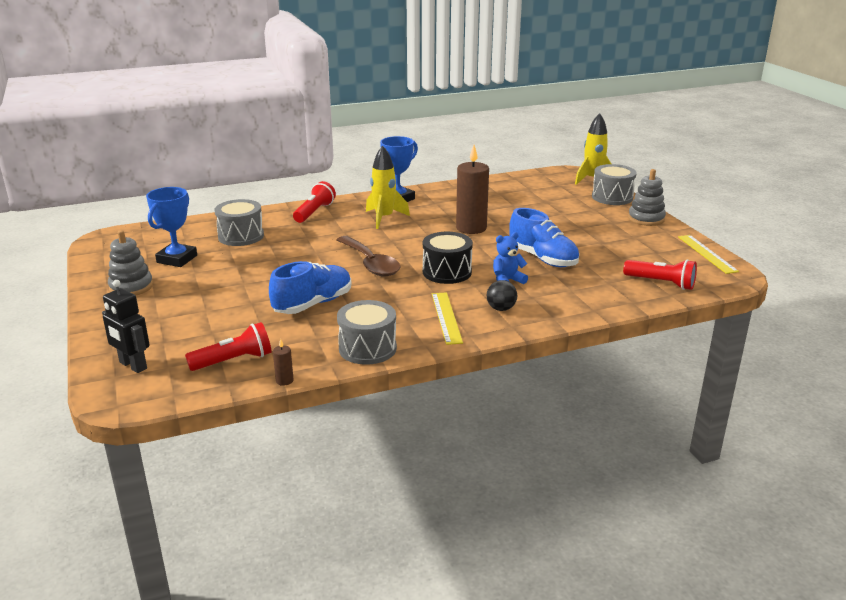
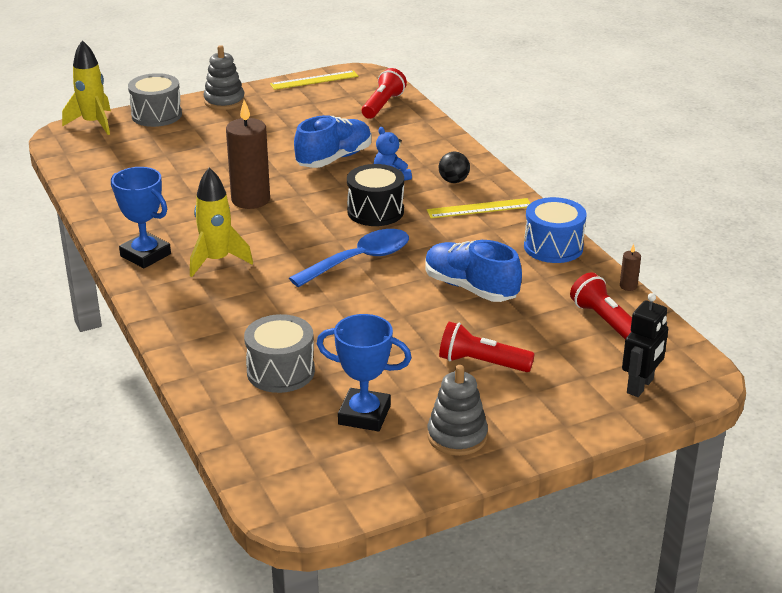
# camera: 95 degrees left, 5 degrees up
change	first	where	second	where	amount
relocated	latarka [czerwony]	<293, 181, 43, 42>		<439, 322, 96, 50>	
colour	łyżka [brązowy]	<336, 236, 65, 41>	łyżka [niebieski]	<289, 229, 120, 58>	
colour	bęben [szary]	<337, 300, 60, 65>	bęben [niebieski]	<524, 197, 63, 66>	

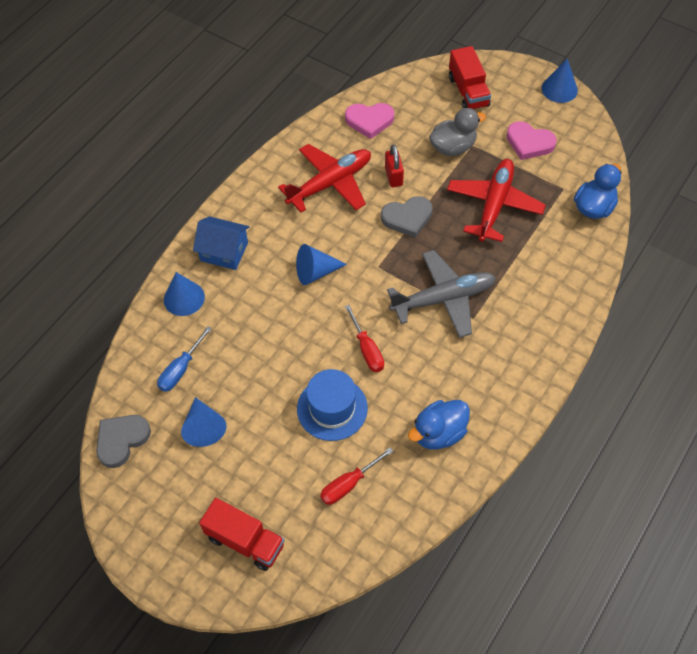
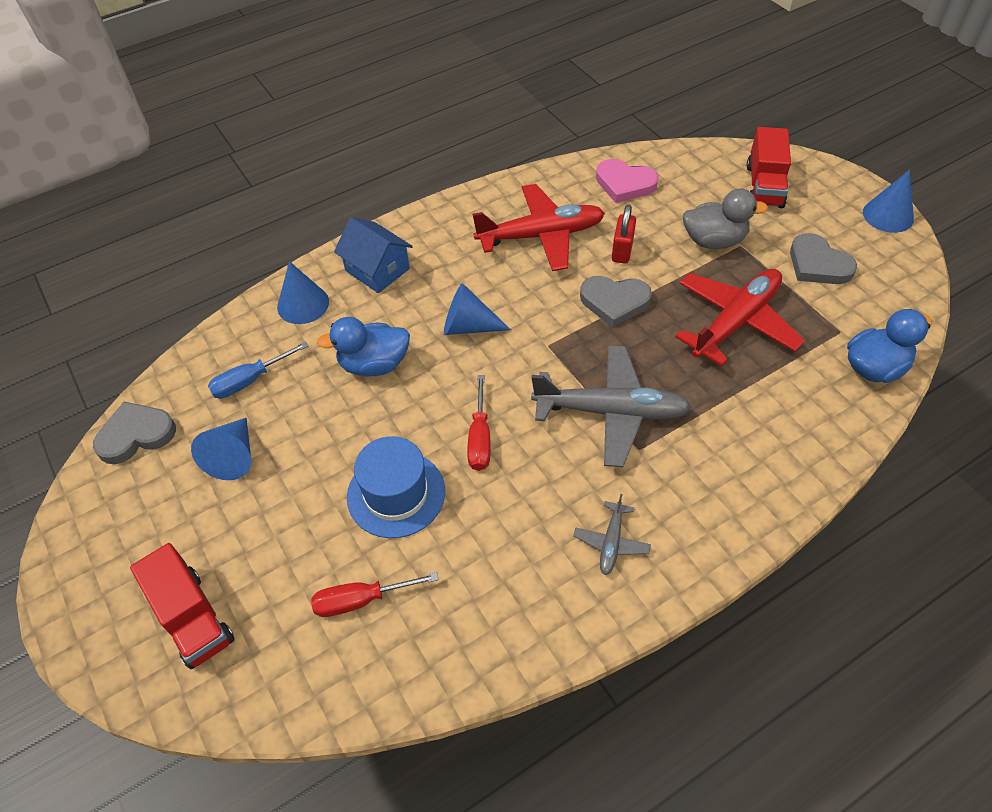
# camera: 25 degrees right, 5 degrees down
change	first	where	second	where	amount
appeared			samolot [szary]	<573, 494, 78, 81>	
relocated	kaczka [niebieski]	<408, 400, 62, 50>		<317, 317, 93, 59>	
colour	serce [różowy]	<507, 121, 50, 39>	serce [szary]	<790, 233, 67, 51>	

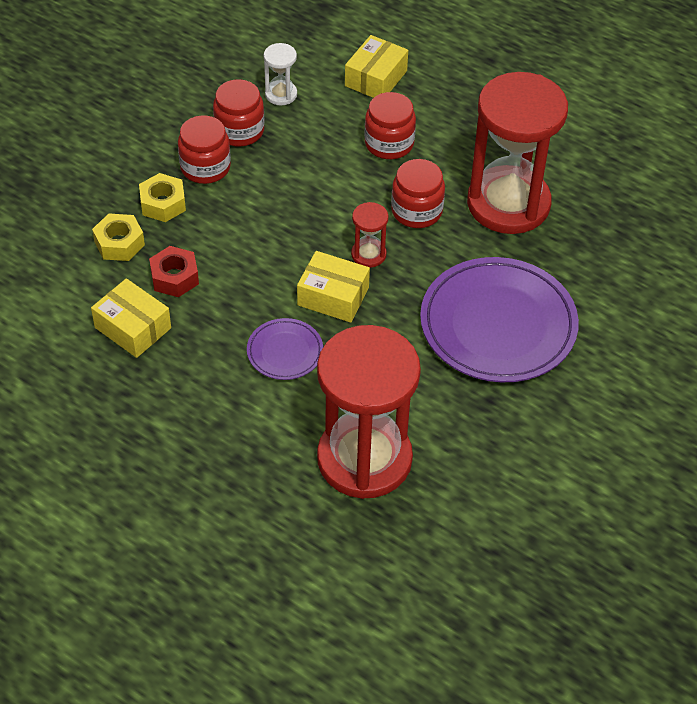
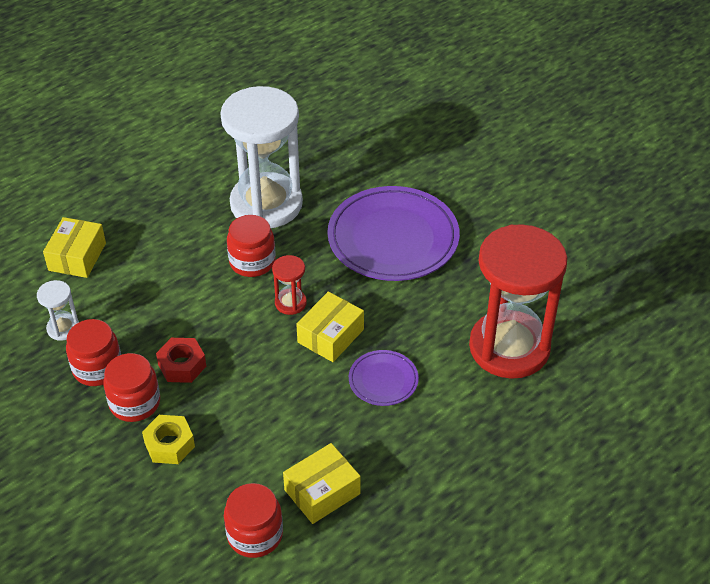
# camera: 75 degrees left, 5 degrees down
change	first	where	second	where	amount
missing	nakrętka [żółty]	<92, 213, 53, 48>			
relocated	nakrętka [czerwony]	<149, 246, 50, 51>		<156, 338, 50, 45>	
relocated	słoik [czerwony]	<365, 92, 51, 67>		<224, 483, 59, 75>	
colour	klepsydra [czerwony]	<467, 72, 101, 162>	klepsydra [biały]	<220, 86, 83, 142>	
spun	pudełko [żółty]	<345, 35, 63, 63>		<43, 217, 63, 61>	60 degrees clockwise

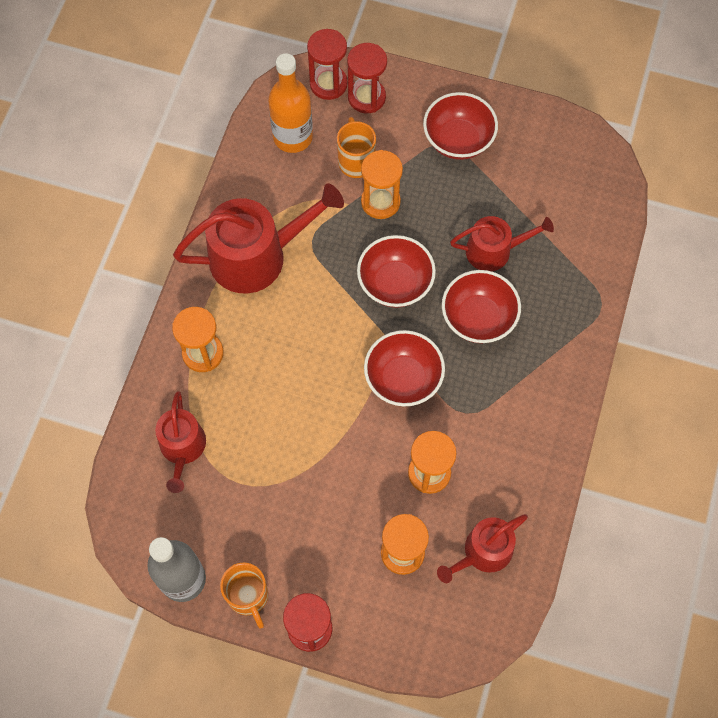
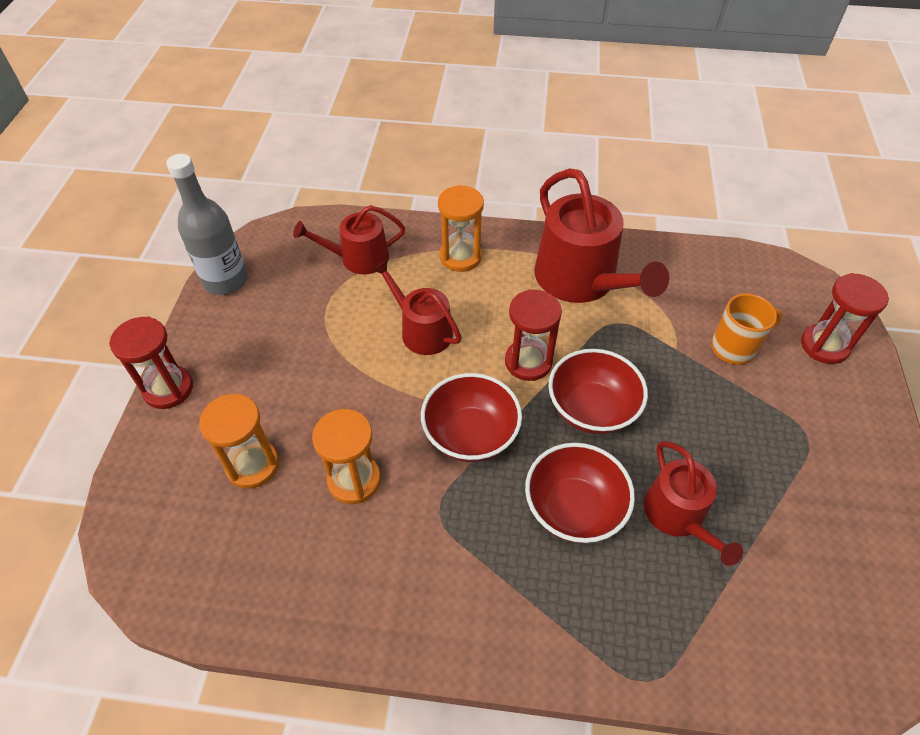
# camera: 80 degrees right, 15 degrees down
change	first	where	second	where	amount
missing	kubek [pomarańczowy]	<220, 563, 48, 66>			
missing	butelka [pomarańczowy]	<268, 53, 45, 100>			
missing	klepsydra [pomarańczowy]	<361, 150, 42, 69>			
missing	miska [czerwony]	<423, 92, 75, 68>			
relocated	klepsydra [czerwony]	<307, 29, 41, 71>		<505, 289, 57, 92>	
relocated	konewka [czerwony]	<437, 514, 91, 69>		<372, 260, 90, 95>	

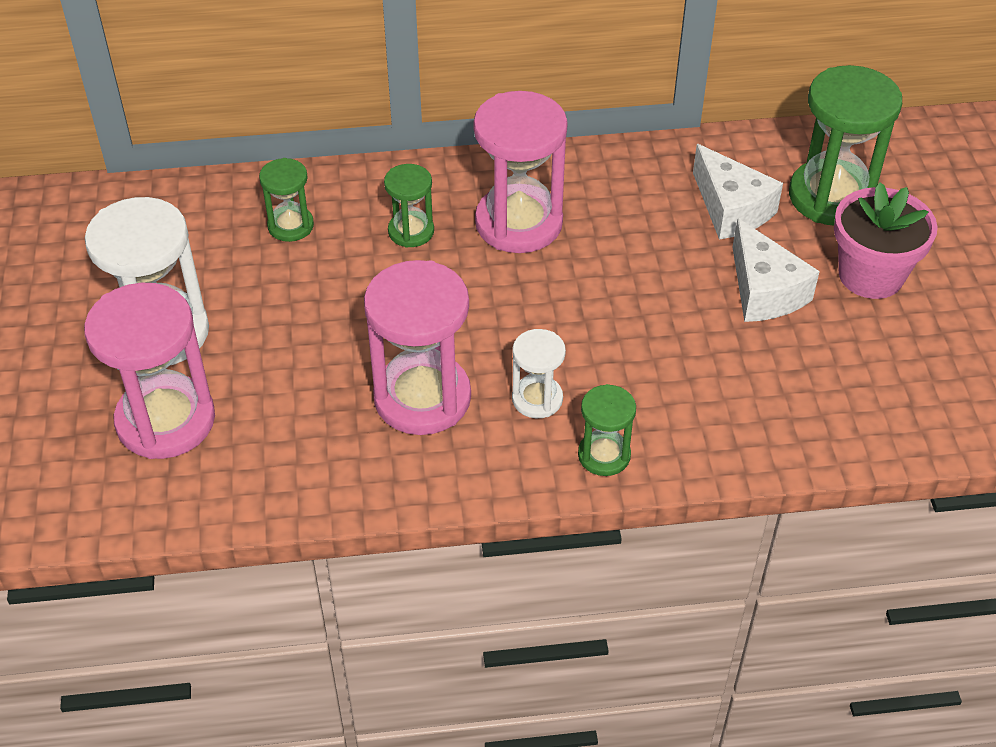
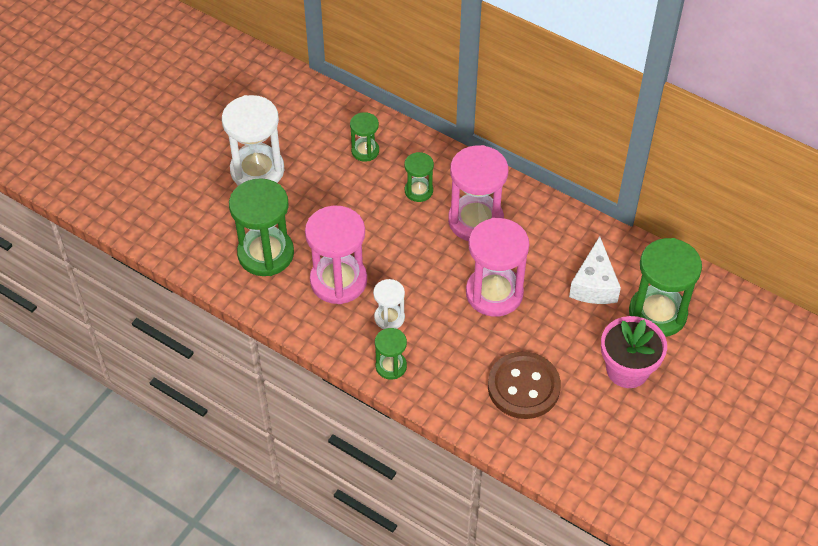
# camera: 40 degrees right, 5 degrees up
change	first	where	second	where	amount
missing	ser [biały]	<732, 218, 88, 104>			
appeared			klepsydra [zielony]	<229, 178, 65, 98>	
appeared			guzik [brązowy]	<488, 352, 73, 67>	
relocated	klepsydra [różowy]	<84, 283, 131, 176>		<466, 218, 63, 99>	

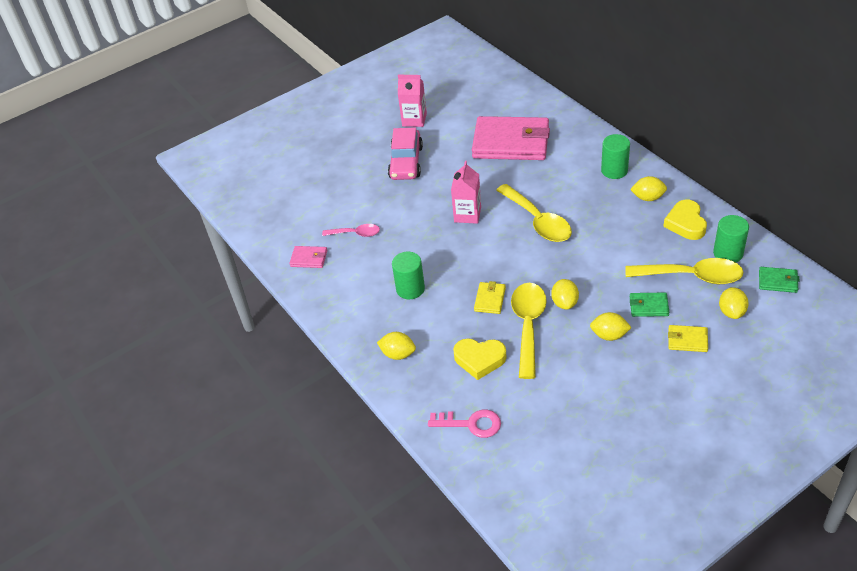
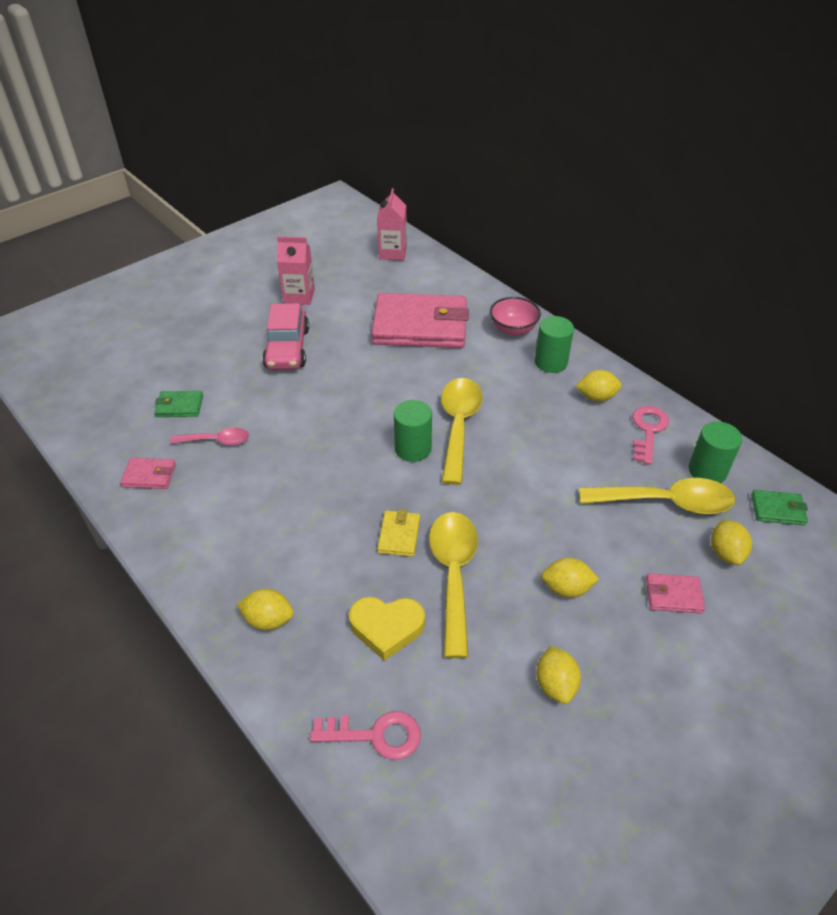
# camera: 10 degrees left, 0 degrees up
change	first	where	second	where	amount
appeared			miska [różowy]	<490, 297, 51, 39>	
relocated	walec [zielony]	<392, 252, 33, 47>		<394, 400, 38, 62>	
relocated	karton mleka [różowy]	<451, 161, 30, 63>		<377, 188, 30, 73>	
relocated	cytryna [żółty]	<551, 279, 28, 31>		<536, 646, 45, 58>	
relocated	portfel [zielony]	<630, 292, 40, 25>		<154, 391, 49, 26>	
exchanged	serce [żółty]	<663, 200, 44, 40>	klucz [różowy]	<632, 406, 37, 59>	
colour	portfel [żółty]	<668, 325, 40, 27>	portfel [różowy]	<646, 573, 59, 40>	
spun	łyżka [żółty]	<496, 184, 76, 58>		<441, 378, 42, 107>	135 degrees counterclockwise

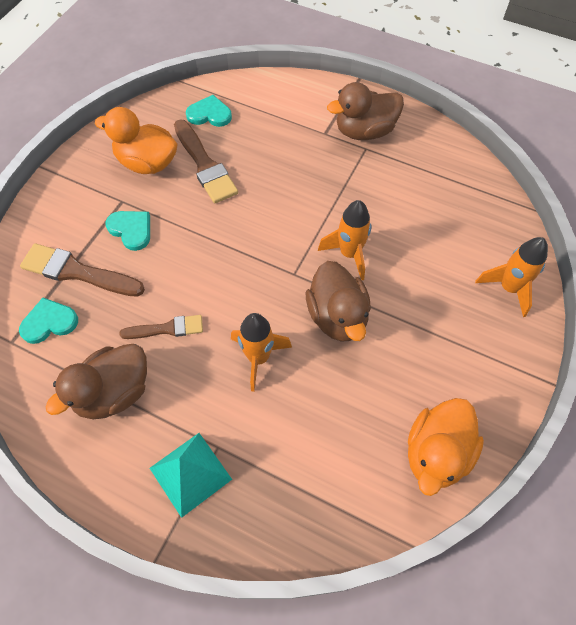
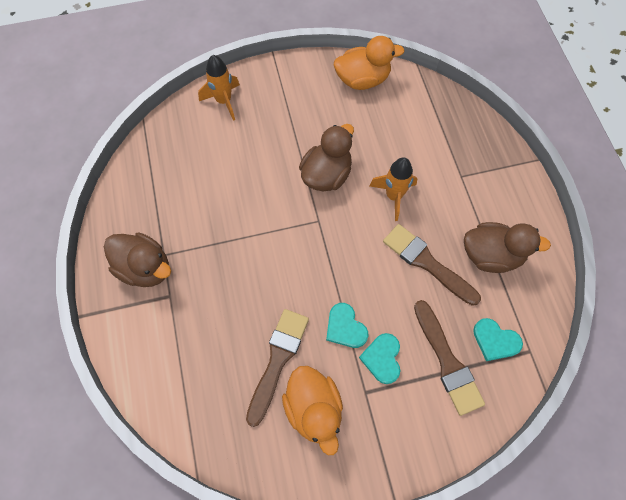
# camera: 130 degrees left, 5 degrees up
change	first	where	second	where	amount
missing	piramida [turkusowy]	<150, 433, 82, 85>			
missing	rakieta [pomarańczowy]	<318, 200, 53, 80>			
relocated	serce [turkusowy]	<186, 95, 46, 32>		<326, 303, 42, 45>	
size	pędzel [brązowy]	<119, 315, 84, 24>		<383, 224, 98, 82>	x1.63

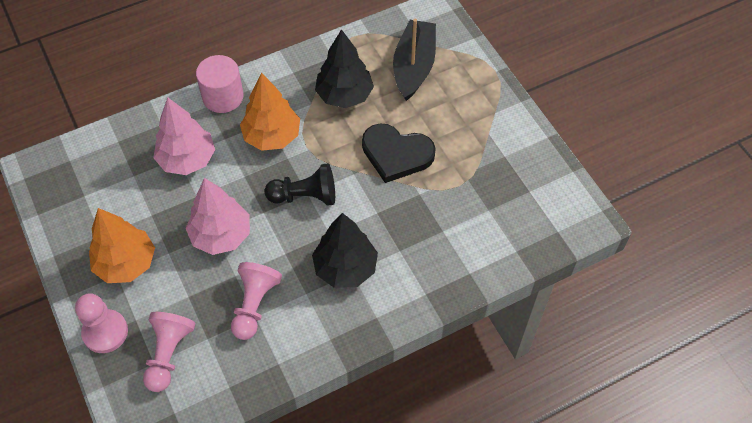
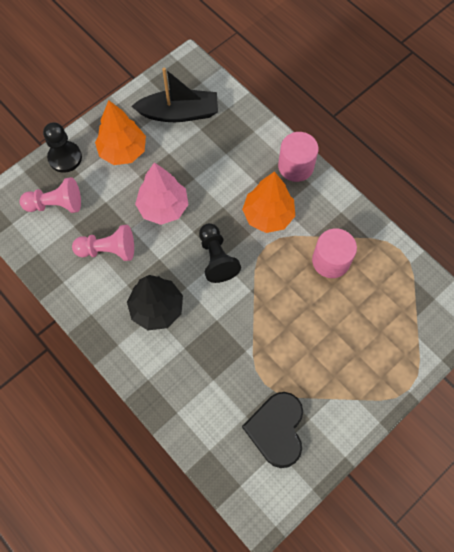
# camera: 75 degrees right, 10 degrees up
change	first	where	second	where	amount
missing	drzewko [różowy]	<153, 97, 62, 78>			
relocated	serce [czarny]	<362, 123, 74, 60>		<242, 392, 61, 76>	
relocated	łódka [czarny]	<393, 19, 43, 82>		<131, 68, 87, 54>	
exchanged	drzewko [czarny]	<315, 29, 59, 79>	walec [różowy]	<312, 228, 45, 50>	
colour	pionek [różowy]	<75, 293, 53, 60>	pionek [czarny]	<43, 122, 39, 51>	

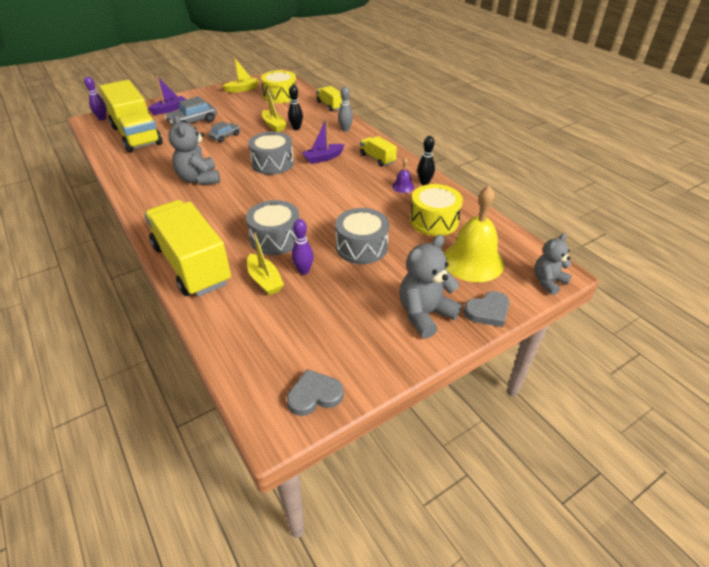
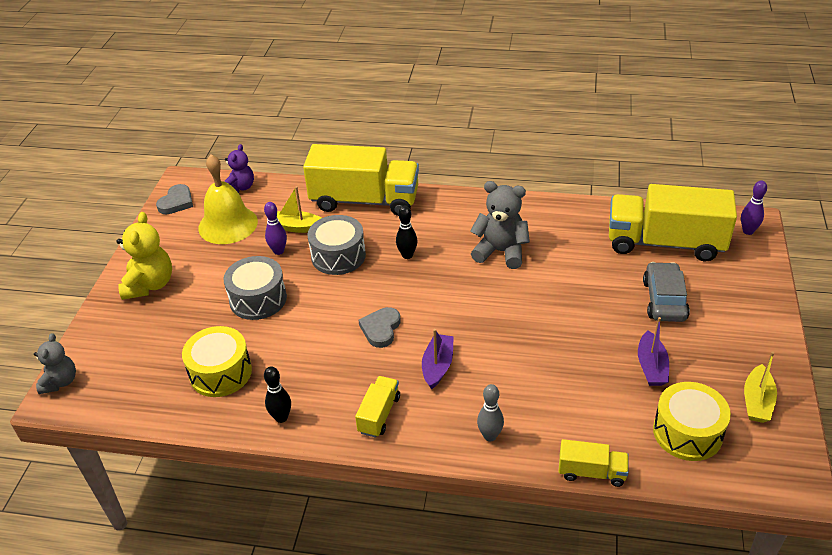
# camera: 135 degrees right, 0 degrees up
change	first	where	second	where	amount
missing	samochód [szary]	<208, 121, 32, 21>			
missing	bęben [szary]	<248, 132, 46, 43>			
missing	łódka [żółty]	<262, 87, 25, 45>			
missing	dzwonek [fioletowy]	<392, 157, 22, 36>			
appeared			miś [fioletowy]	<224, 144, 30, 49>	
relocated	łódka [fioletowy]	<148, 75, 38, 40>		<638, 317, 31, 69>	
relocated	kręgiel [czarny]	<288, 85, 15, 45>		<396, 205, 21, 54>	
relocated	dzwonek [żółty]	<444, 186, 60, 96>		<198, 154, 60, 90>	
relocated	serce [szary]	<464, 291, 46, 36>		<358, 307, 43, 41>	
colour	miś [szary]	<400, 235, 62, 104>	miś [żółty]	<116, 212, 56, 88>	
spun	ciężarówka [żółty]	<360, 136, 37, 31>		<355, 376, 45, 62>	75 degrees counterclockwise

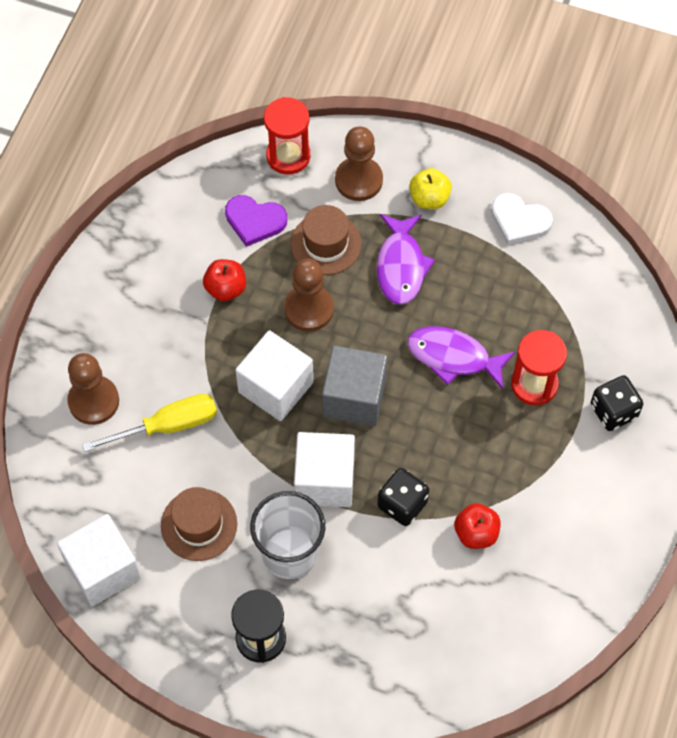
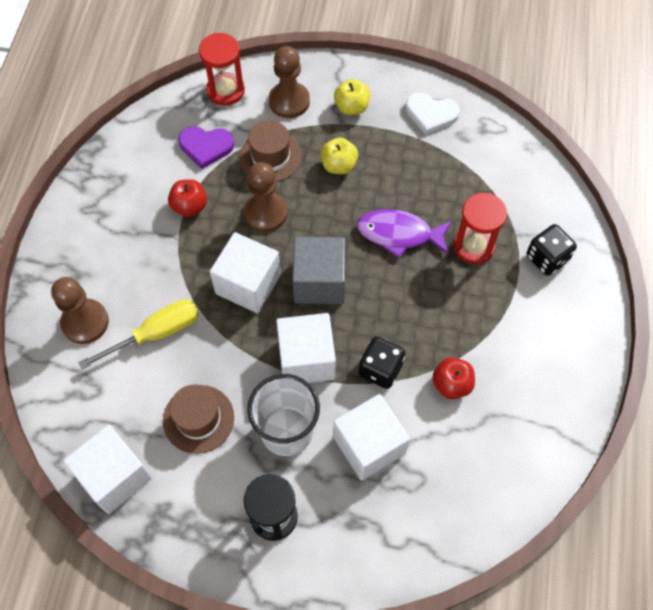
# camera: 10 degrees left, 0 degrees up
change	first	where	second	where	amount
appeared			sześcian [biały]	<333, 394, 77, 87>	
exchanged	ryba [fioletowy]	<377, 214, 58, 91>	jabłko [żółty]	<321, 137, 37, 37>	

